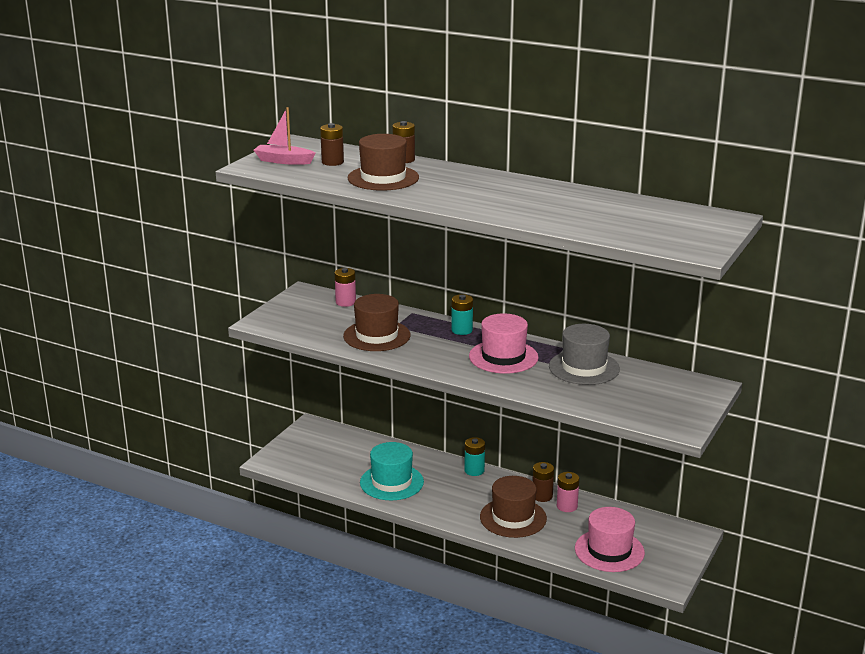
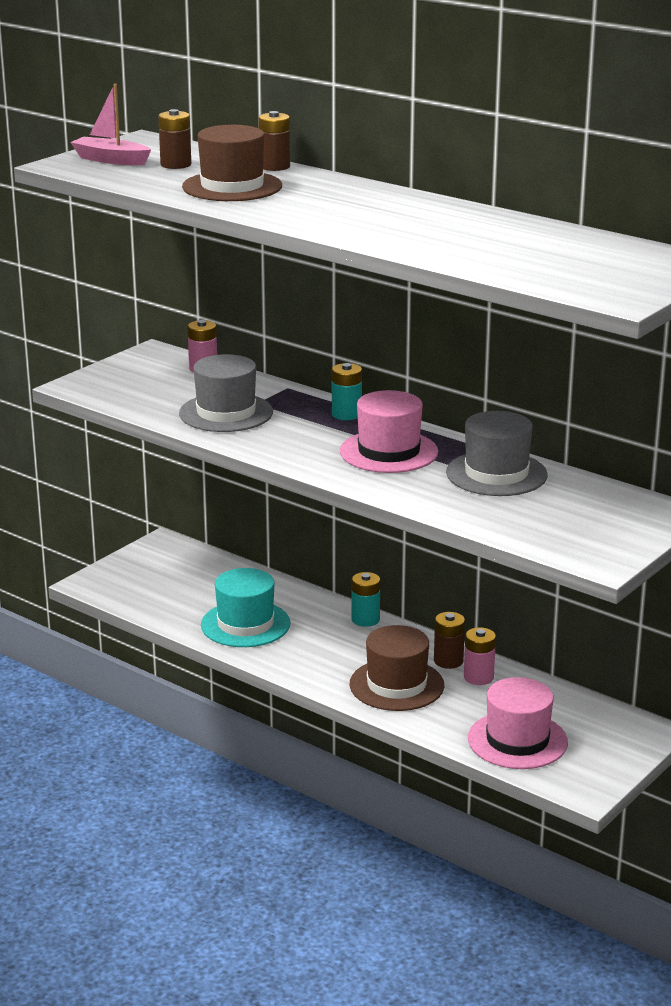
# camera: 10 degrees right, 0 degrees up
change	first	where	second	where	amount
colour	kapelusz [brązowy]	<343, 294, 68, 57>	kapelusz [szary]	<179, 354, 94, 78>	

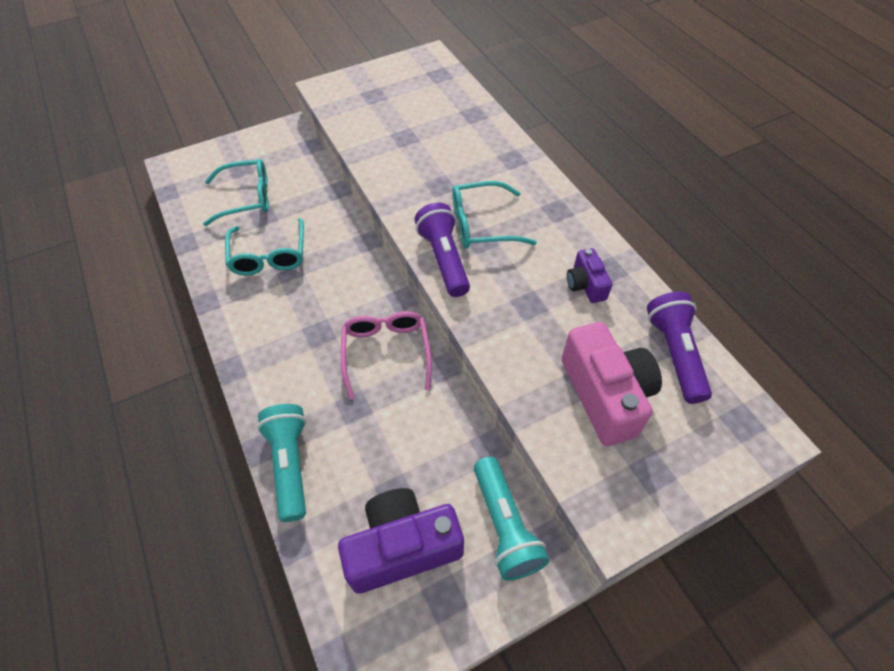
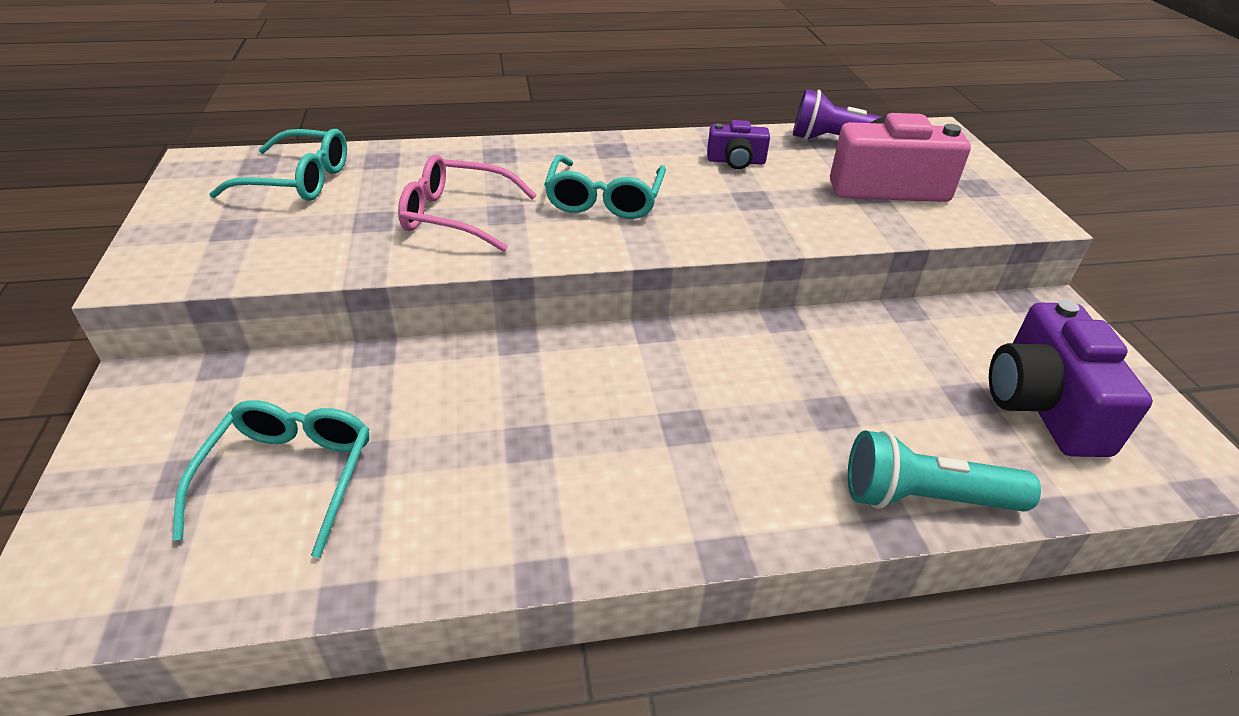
# camera: 75 degrees left, 15 degrees down
change	first	where	second	where	amount
missing	latarka [fioletowy]	<415, 203, 55, 94>			
missing	latarka [turkusowy]	<474, 457, 75, 123>			
relocated	okulary [turkusowy]	<225, 218, 79, 58>		<209, 129, 138, 72>	
relocated	okulary [różowy]	<341, 311, 91, 88>		<398, 155, 138, 97>	

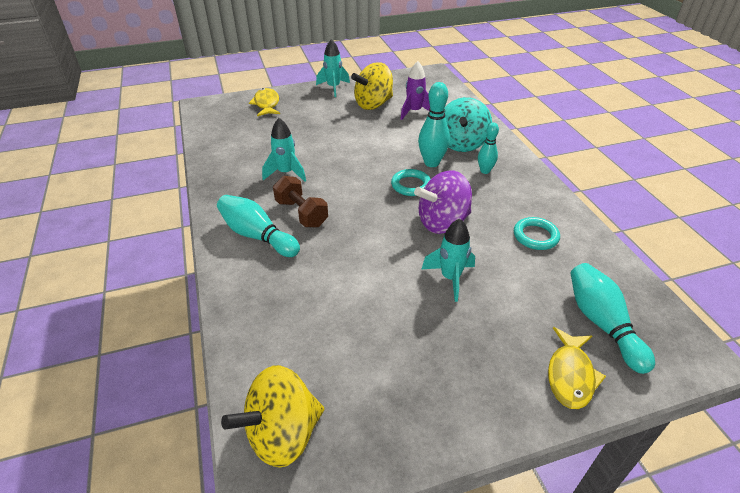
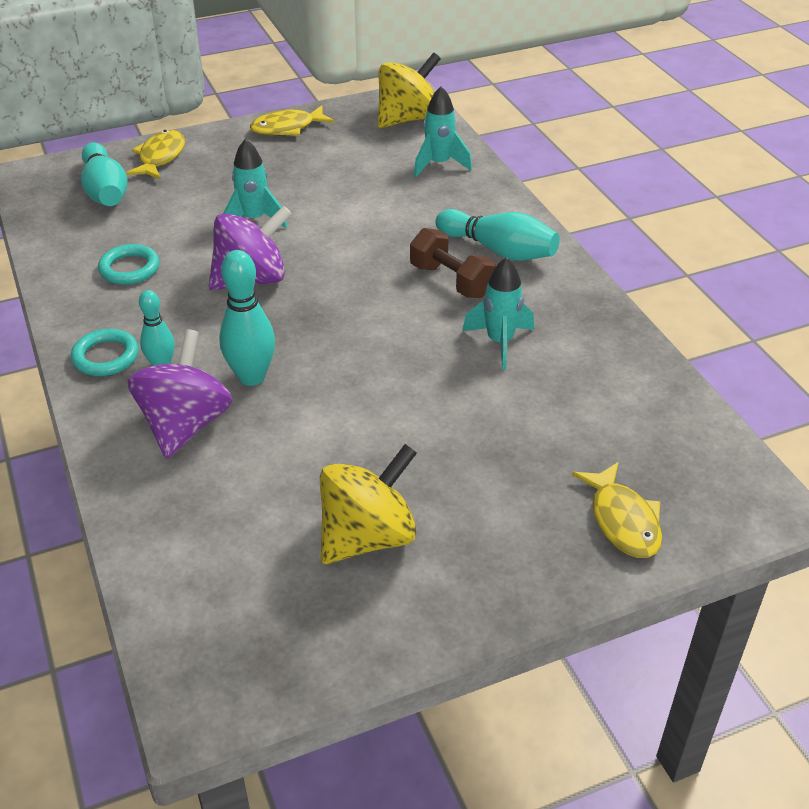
# camera: 175 degrees right, 0 degrees up
change	first	where	second	where	amount
missing	rakieta [fioletowy]	<400, 61, 30, 59>			
appeared			ryba [żółty]	<250, 105, 85, 31>	
relocated	rakieta [turkusowy]	<316, 39, 34, 58>		<414, 86, 58, 91>	
relocated	pierścień [turkusowy]	<391, 169, 40, 27>		<71, 329, 68, 47>	
colour	bączek [turkusowy]	<444, 97, 48, 55>	bączek [fioletowy]	<127, 329, 105, 129>	

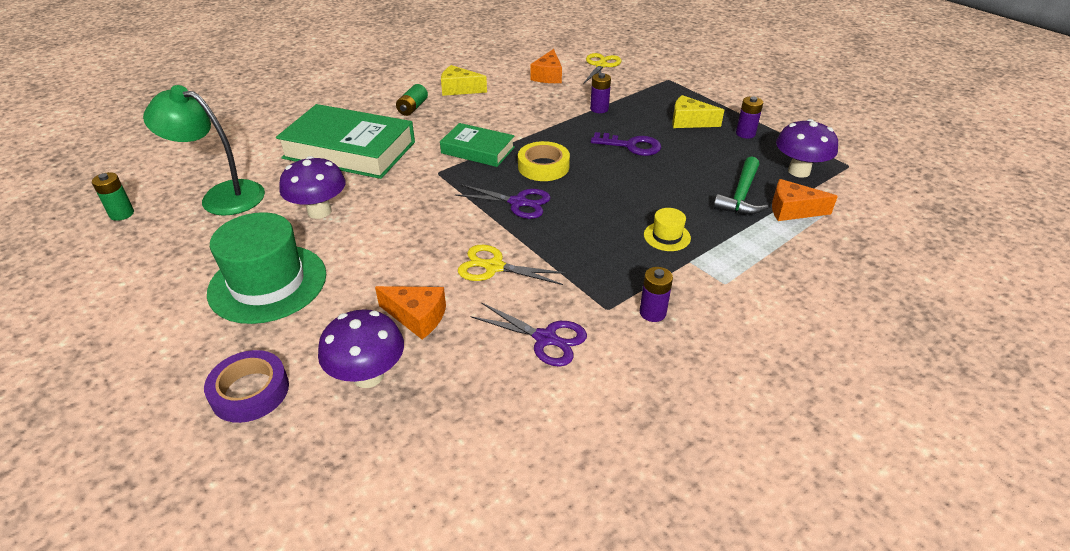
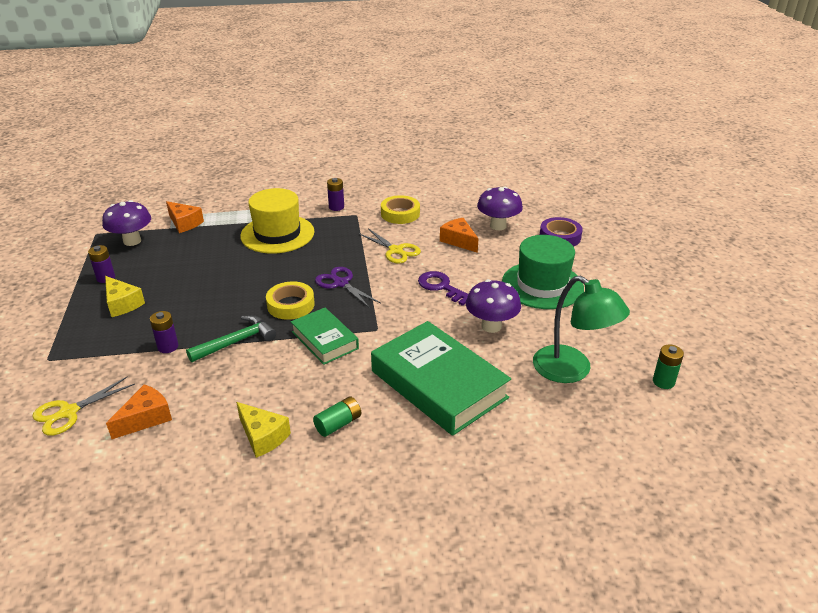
# camera: 150 degrees left, 5 degrees down
change	first	where	second	where	amount
relocated	klucz [fioletowy]	<591, 132, 70, 24>		<418, 271, 50, 35>	
relocated	młotek [zielony]	<713, 156, 55, 59>		<186, 315, 90, 47>	
exchanged	nożyczki [fioletowy]	<470, 302, 117, 65>	taśma klejąca [żółty]	<381, 195, 39, 29>	
size	kapelusz [żółty]	<644, 208, 47, 43>		<240, 188, 74, 66>	x2.26

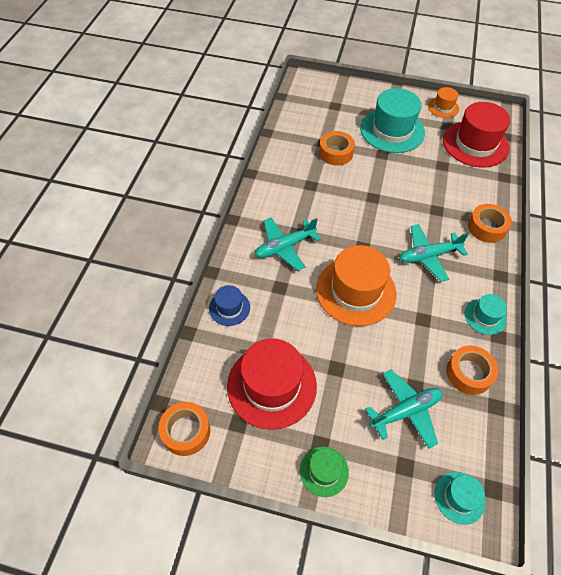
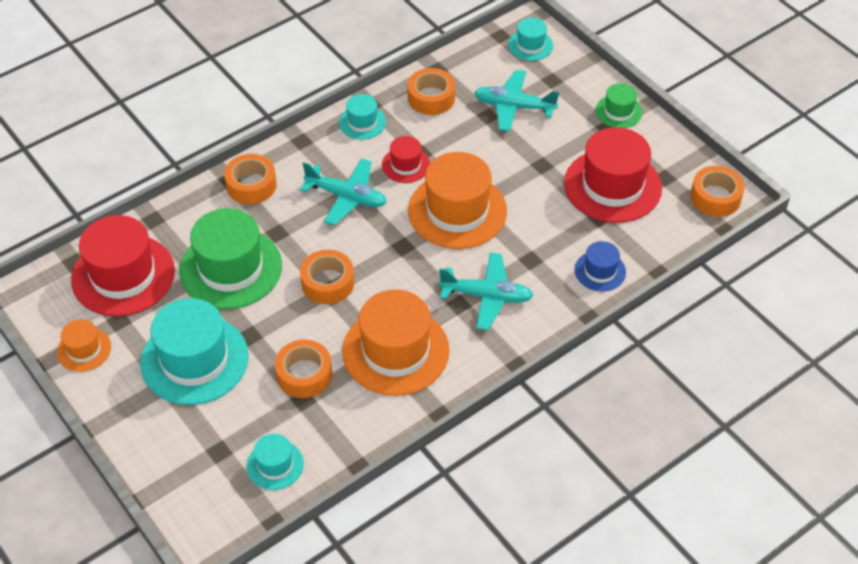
# camera: 140 degrees left, 5 degrees down
change	first	where	second	where	amount
appeared			kapelusz [zielony]	<179, 208, 103, 101>	
appeared			kapelusz [turkusowy]	<247, 434, 57, 56>	
appeared			taśma klejąca [pomarańczowy]	<300, 250, 54, 54>	
appeared			kapelusz [pomarańczowy]	<342, 289, 108, 107>	
appeared			kapelusz [czerwony]	<382, 136, 48, 47>	

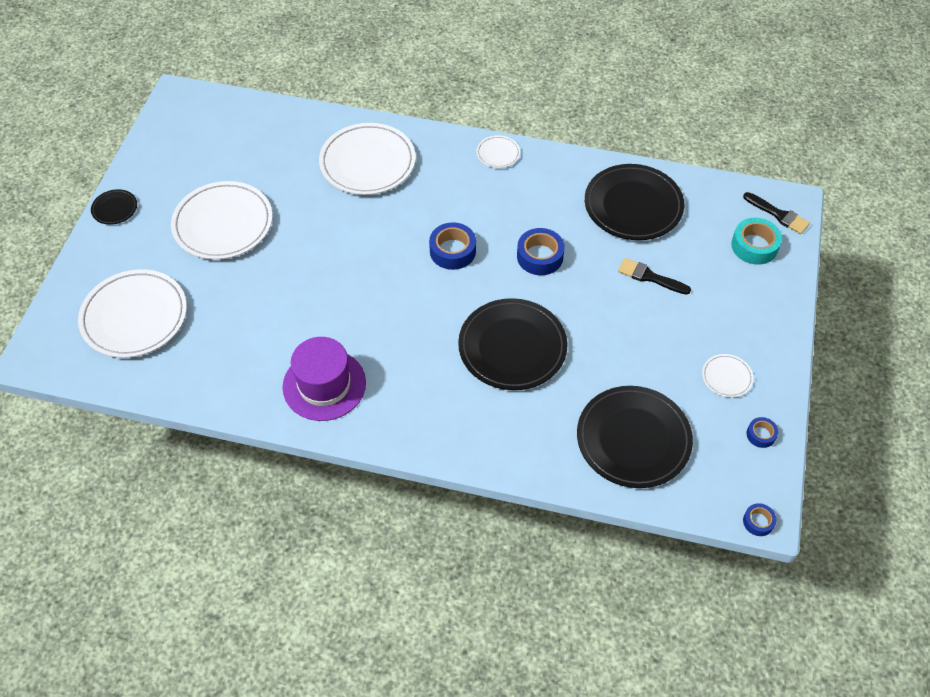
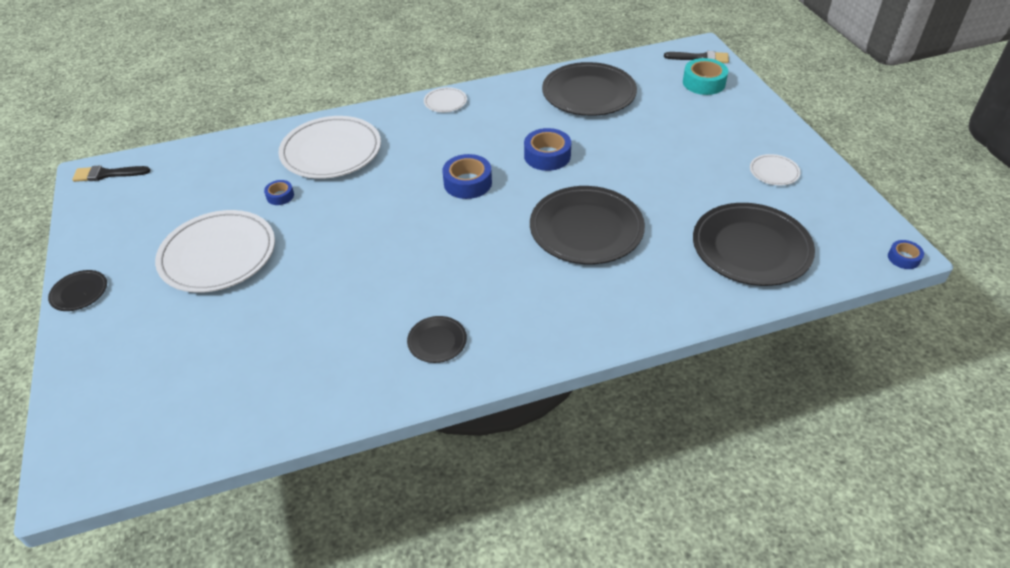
# camera: 30 degrees left, 10 degrees down
change	first	where	second	where	amount
missing	talerz [biały]	<78, 269, 109, 89>			
relocated	pędzel [czarny]	<618, 258, 73, 37>		<72, 165, 79, 17>	
relocated	taśma klejąca [niebieski]	<747, 417, 31, 31>		<264, 180, 30, 25>	
exchanged	kapelusz [fioletowy]	<282, 337, 84, 84>	talerz [czarny]	<407, 316, 60, 47>	

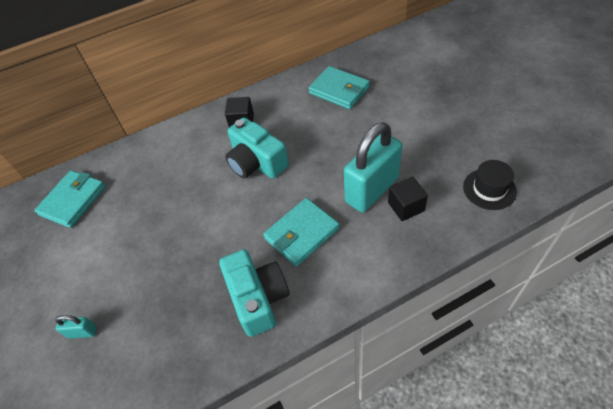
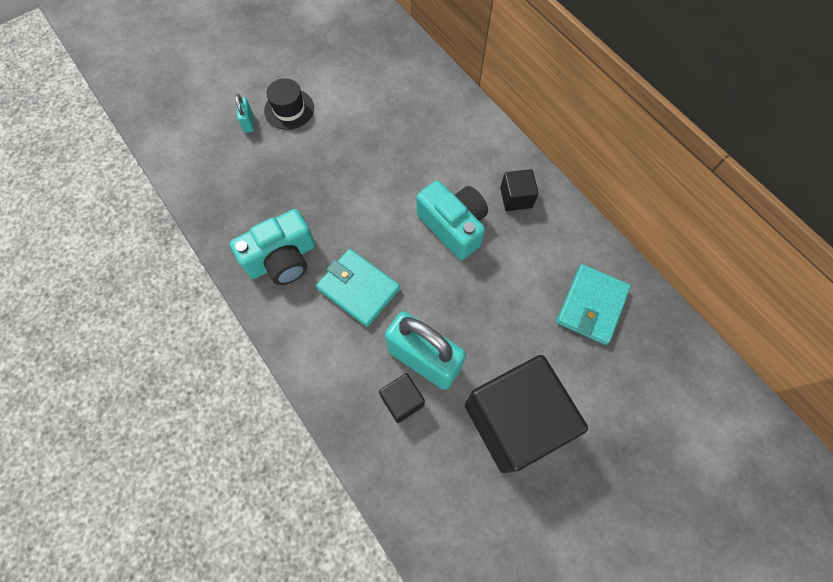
# camera: 75 degrees right, 15 degrees up
change	first	where	second	where	amount
missing	portfel [turkusowy]	<34, 170, 72, 58>			
appeared			sześcian [czarny]	<465, 355, 123, 118>	
relocated	kapelusz [czarny]	<463, 160, 54, 50>		<264, 78, 50, 52>	
spun	aparat fotograficzny [turkusowy]	<225, 117, 64, 62>		<417, 181, 71, 79>	105 degrees clockwise

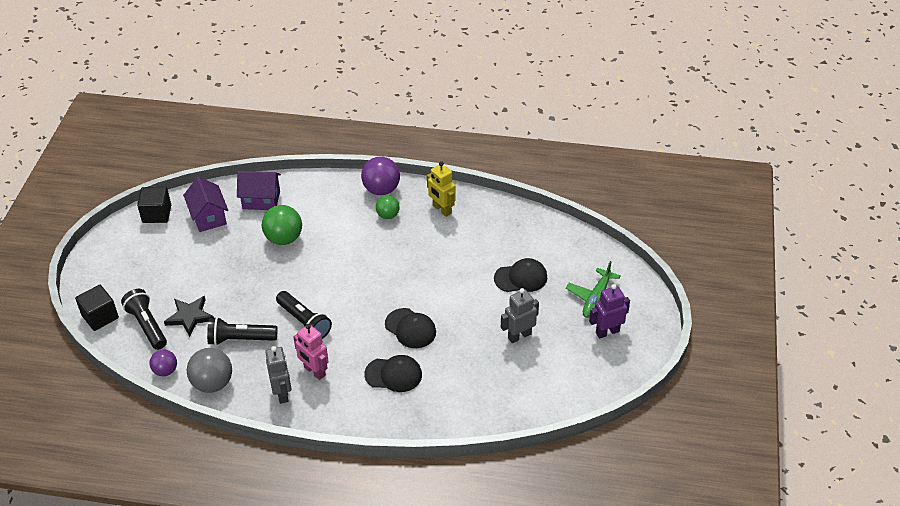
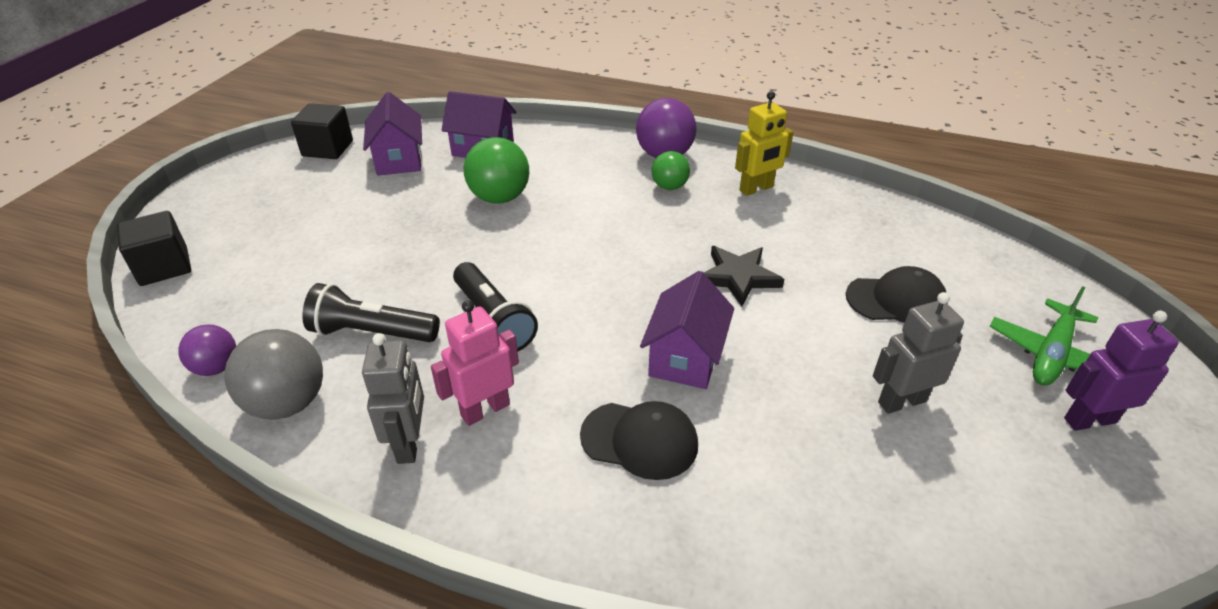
# camera: 10 degrees right, 5 degrees down
change	first	where	second	where	amount
missing	latarka [czarny]	<121, 289, 46, 61>			
relocated	gwiazda [czarny]	<164, 296, 50, 41>		<703, 246, 81, 60>	
exchanged	czapka [czarny]	<385, 308, 51, 40>	domek [fioletowy]	<640, 271, 94, 118>	
spun	robot [różowy]	<294, 324, 35, 56>		<431, 300, 88, 126>	90 degrees clockwise
spun	robot [żółty]	<427, 161, 29, 56>		<735, 91, 58, 105>	90 degrees counterclockwise

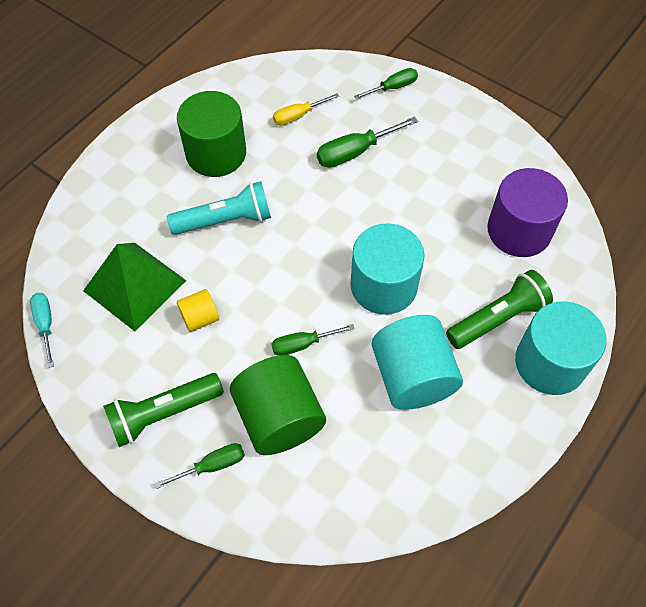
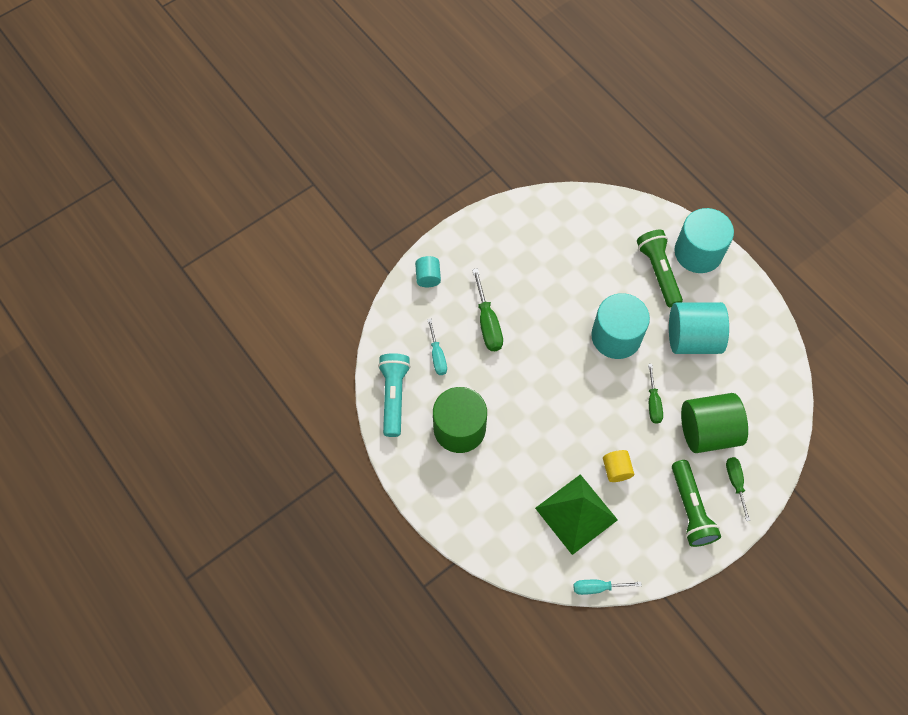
# camera: 75 degrees left, 5 degrees up
change	first	where	second	where	amount
missing	walec [fioletowy]	<487, 168, 81, 89>			
relocated	latarka [turkusowy]	<167, 181, 104, 54>		<378, 353, 33, 84>	
exchanged	śrubokręt [zielony]	<354, 68, 64, 31>	walec [turkusowy]	<415, 256, 26, 31>	
colour	śrubokręt [żółty]	<273, 93, 66, 32>	śrubokręt [turkusowy]	<427, 319, 20, 56>	

